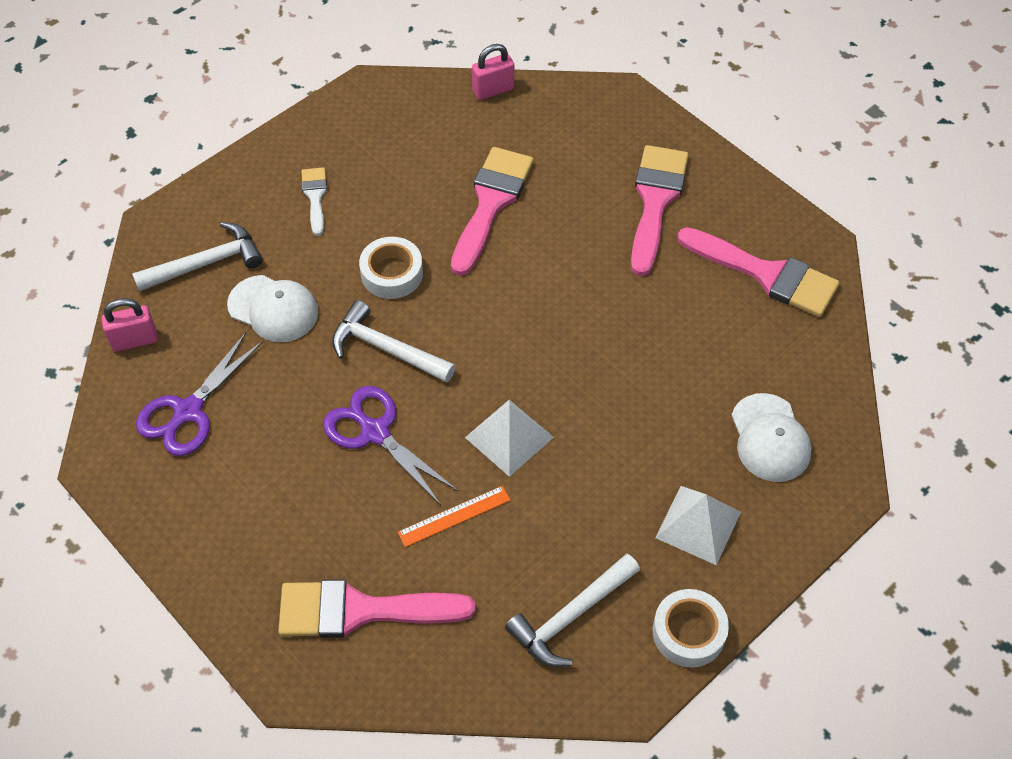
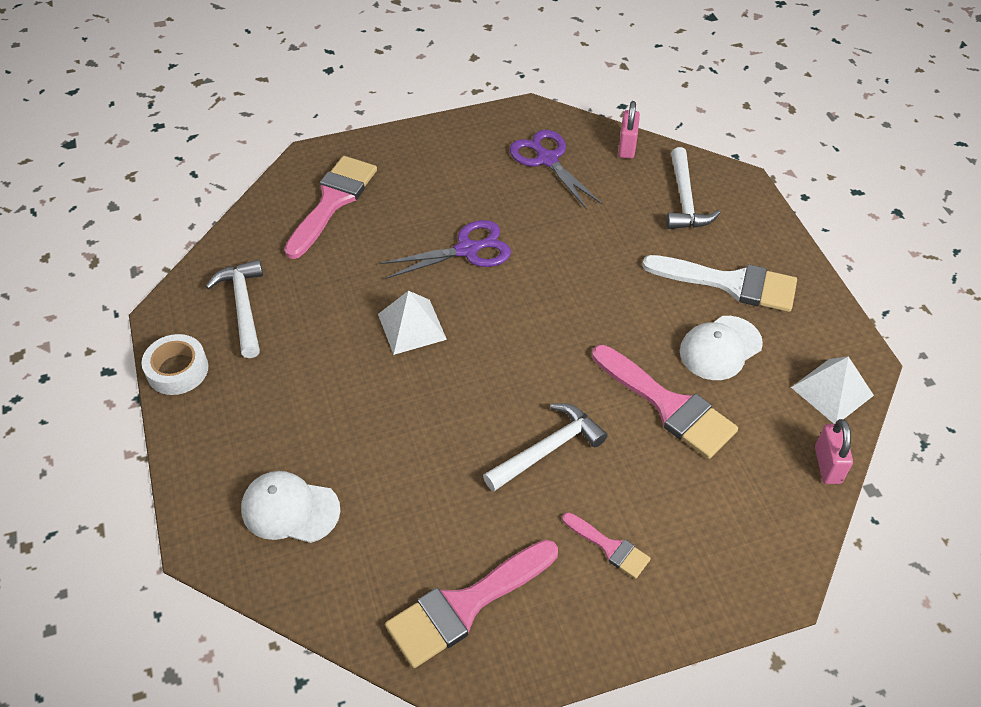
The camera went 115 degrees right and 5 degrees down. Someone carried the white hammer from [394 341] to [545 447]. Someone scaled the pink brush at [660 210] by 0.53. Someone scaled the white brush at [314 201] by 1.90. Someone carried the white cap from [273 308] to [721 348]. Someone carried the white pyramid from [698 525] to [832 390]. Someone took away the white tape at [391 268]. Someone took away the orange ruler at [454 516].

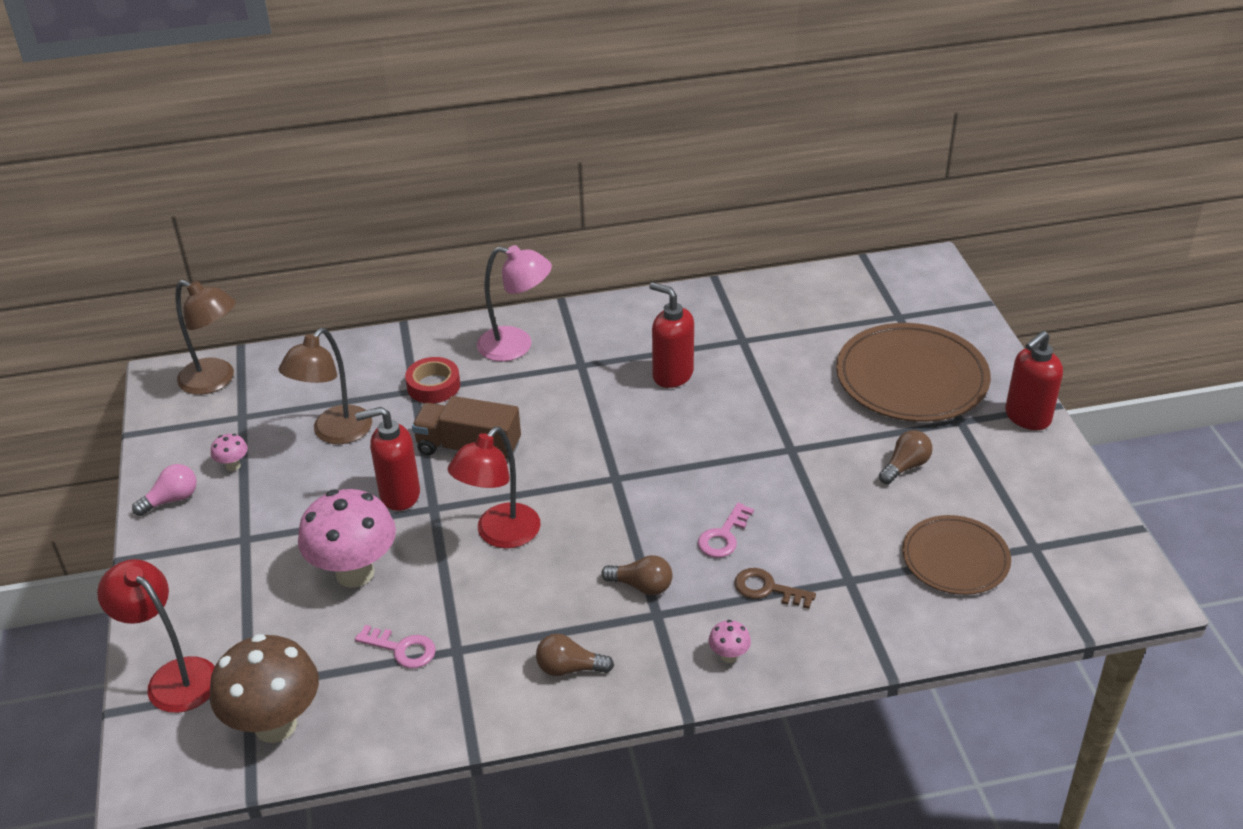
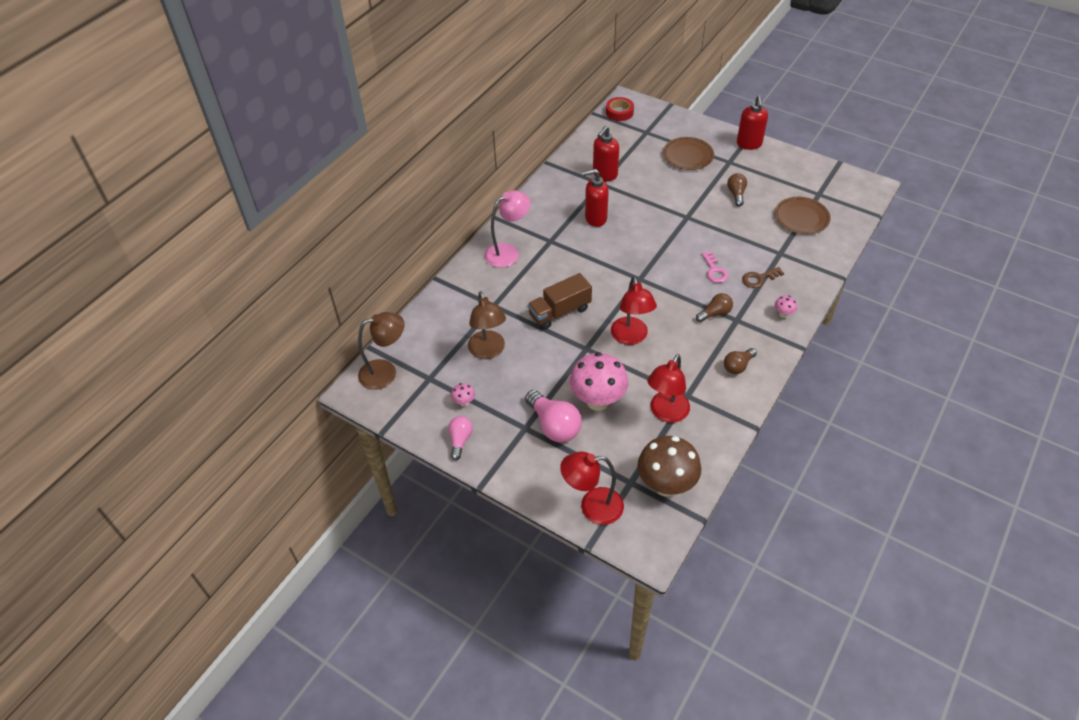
The camera went 45 degrees left and 10 degrees up. Someone put down the pink light bulb at [553 416]. Someone carried the red soap dispenser from [387 459] to [606 153]. Someone carried the red tape from [432 380] to [620 109]. Someone swapped the pink key at [395 646] for the red lamp at [668 388]. Someone scaled the brown plate at [913 372] by 0.62.

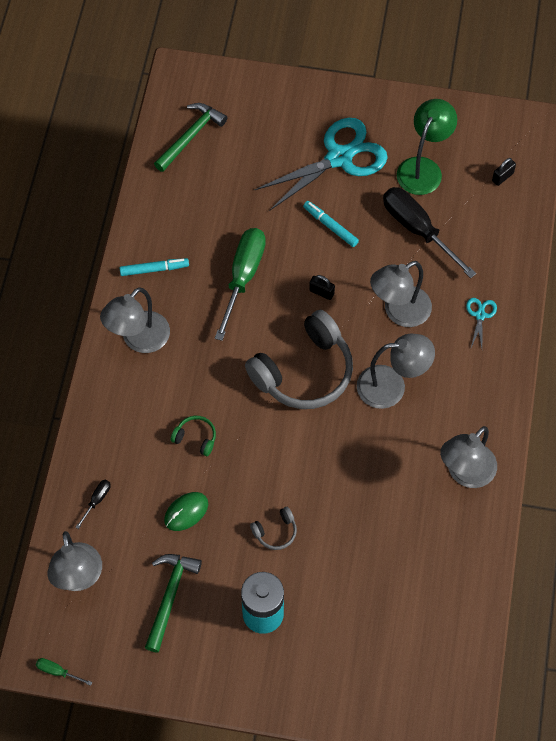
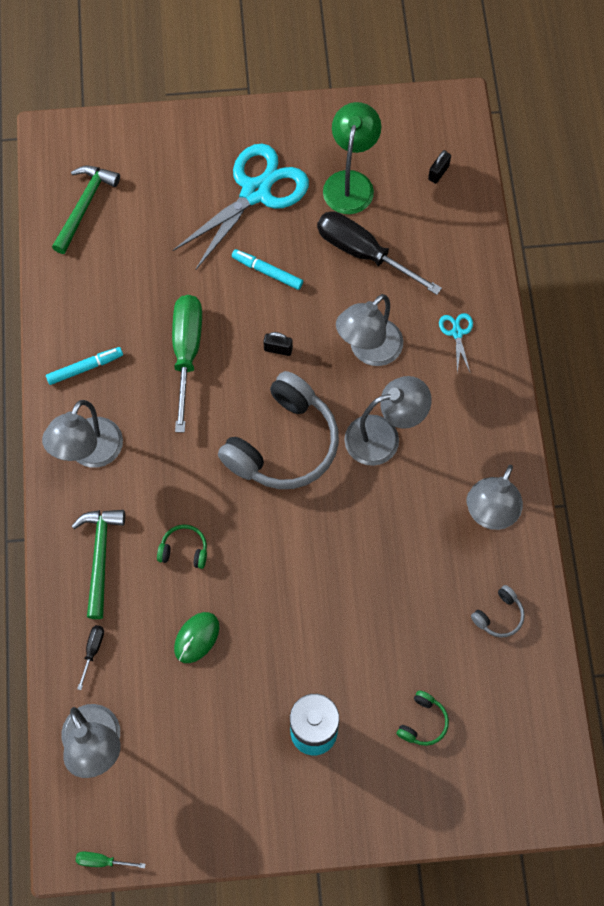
The camera went 15 degrees left and 5 degrees up. Someone carried the green hammer from [173 603] to [98 564]. Someone put down the green headphones at [423 718]. Someone carried the grey headphones from [273 528] to [498 611].

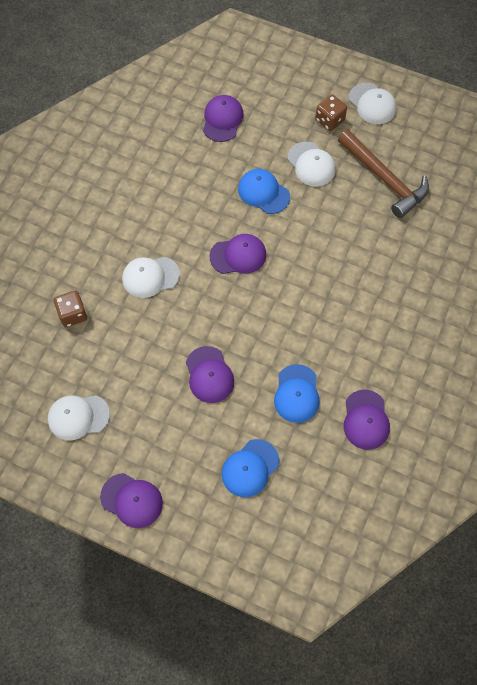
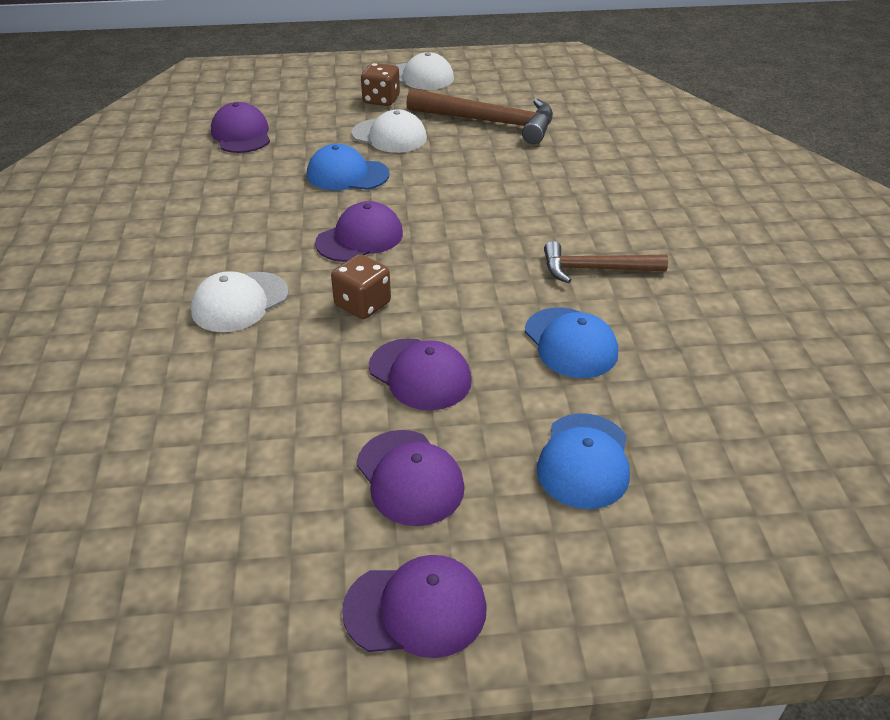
The camera went 30 degrees left and 25 degrees down. Someone carried the brown dice from [70 309] to [361 286]. Someone carried the purple cap from [367 420] to [411 478]. Someone put down the brown hammer at [606 262]. Someone took away the white cap at [79 418].

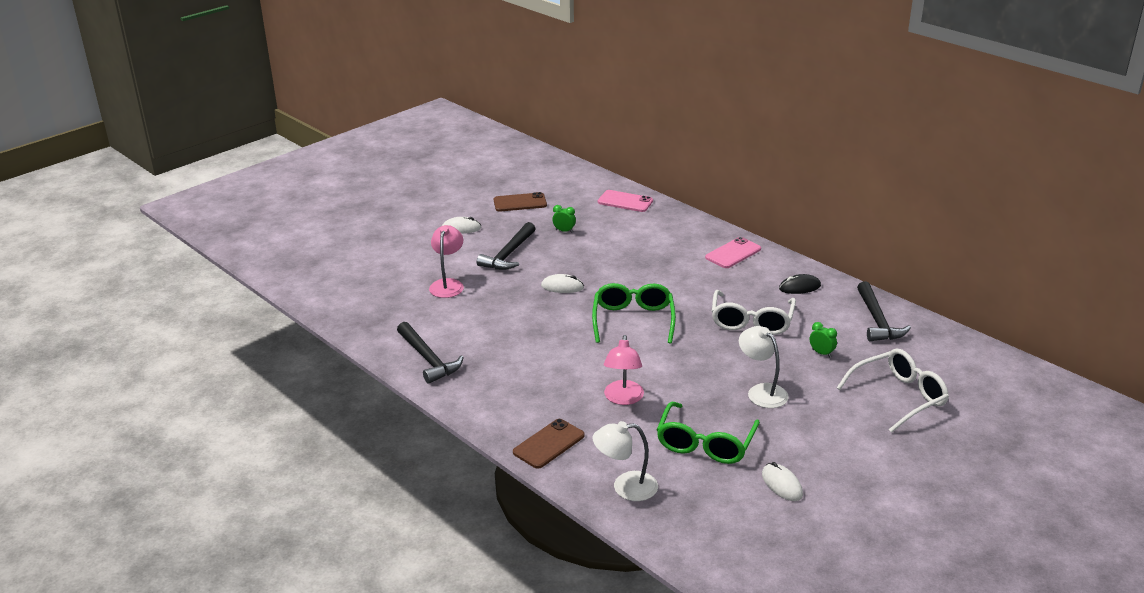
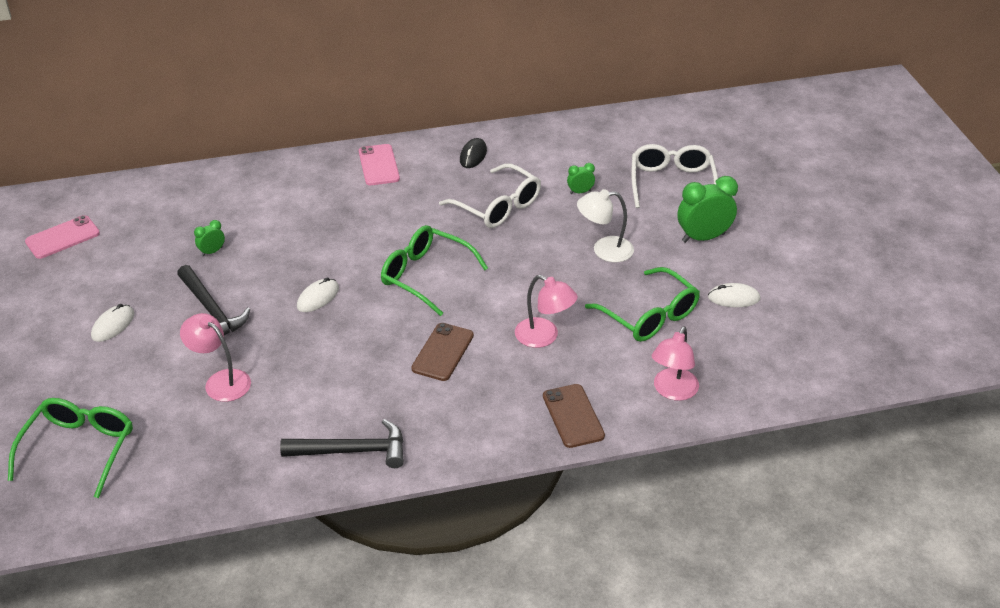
The camera went 60 degrees left and 10 degrees up. Someone put down the green glasses at [70 448]. Someone carried the pink phone from [625 201] to [62 237]. Someone carried the brown phone from [520 202] to [442 352]. Someone repainted the white lamp at [625 461], which became the pink lamp at [675 363]. Someone put down the green clock at [708 209]. Someone took away the black hammer at [884 311].

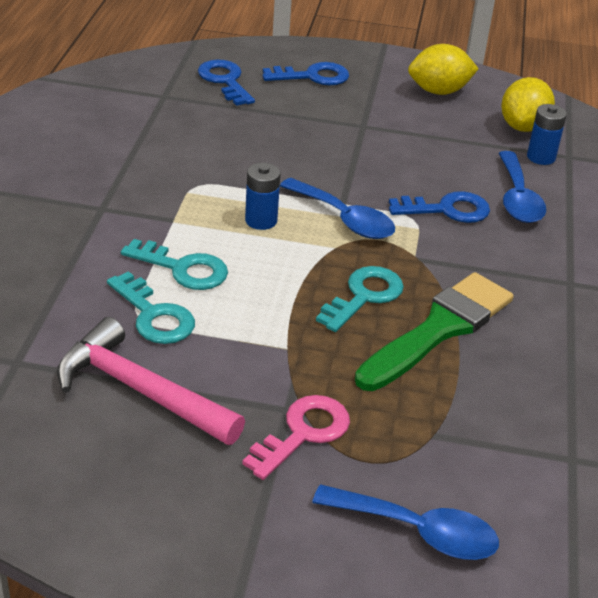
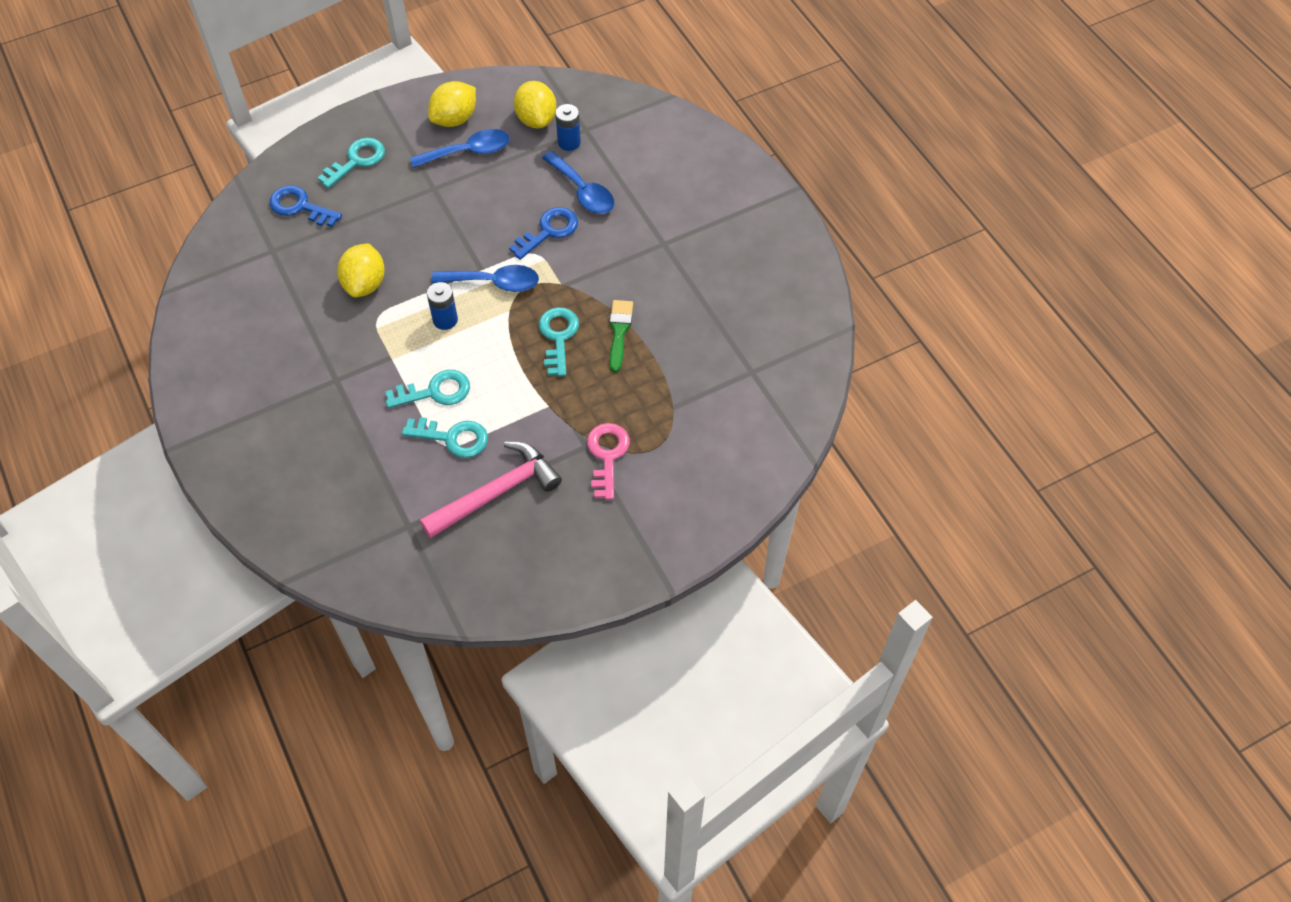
The camera went 35 degrees left and 20 degrees up. Someone repainted the blue key at [306 73], which became the turquoise key at [351 163]. Someone put down the yellow lemon at [361 270]. Someone carried the blue spoon from [405 522] to [460 148]. Someone rotated the pink hammer at [151 381] by 150 degrees clockwise. Someone scaled the green brush at [434 331] by 0.56.

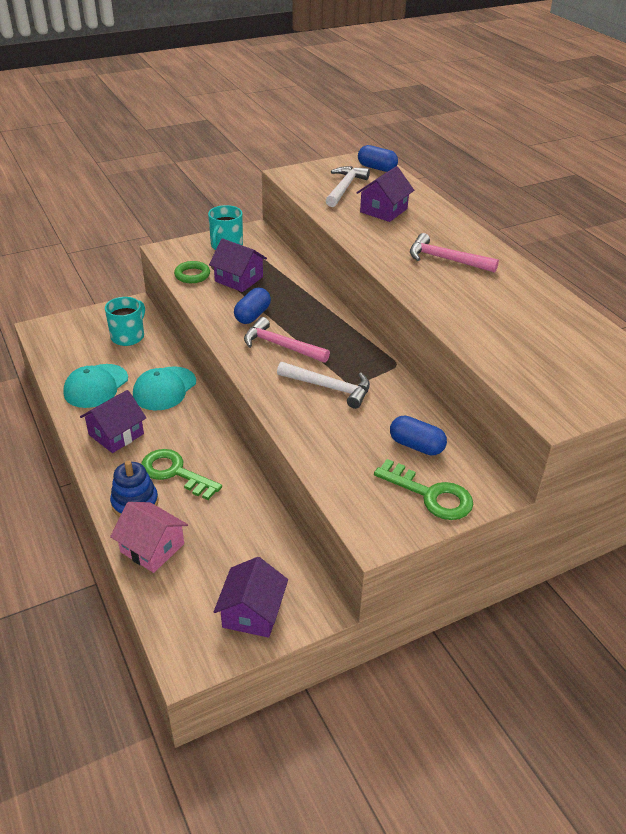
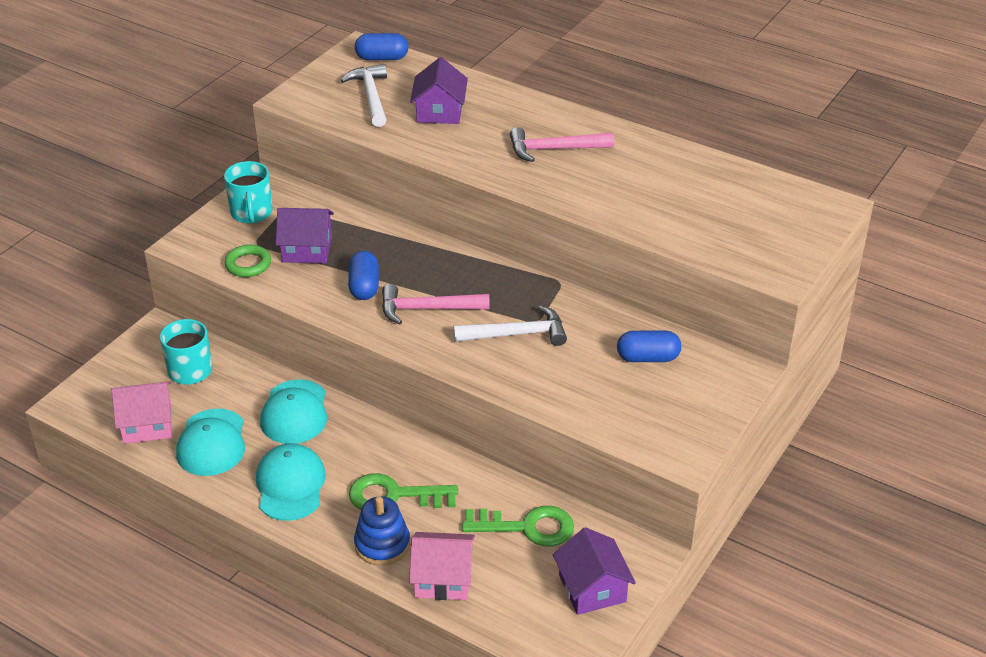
The camera went 30 degrees left and 0 degrees up. Someone put down the pink house at [142 412]. Someone swapped the purple house at [113 421] for the turquoise cap at [291 482]. Someone carried the green key from [423 489] to [518 526].

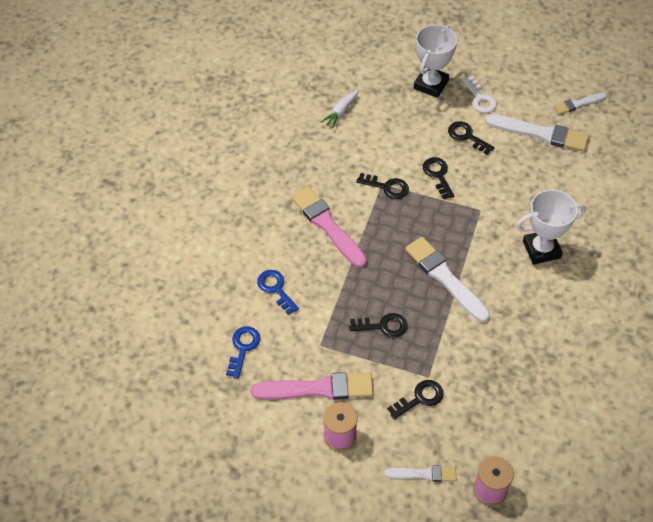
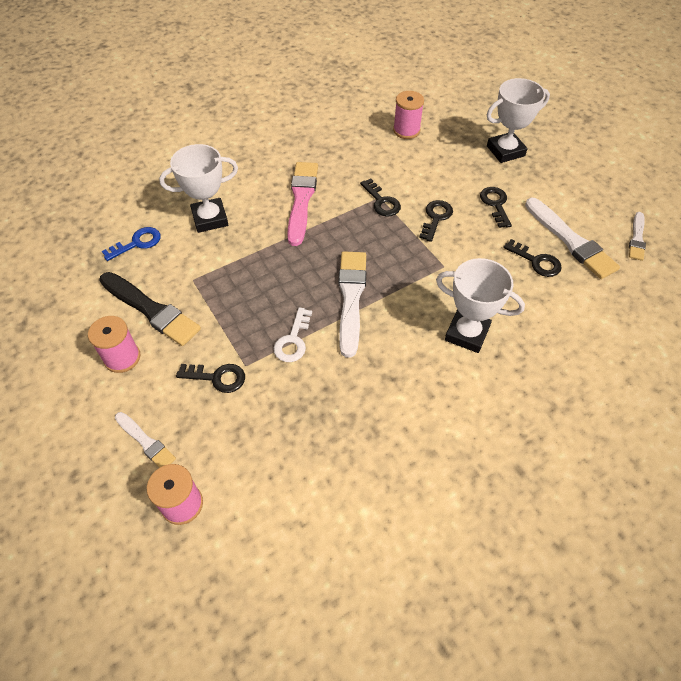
The camera went 40 degrees right and 0 degrees up. Someone repainted the pink brush at [312 386], which became the black brush at [150 309]. Someone swapped the blue key at [278 292] for the white trophy at [198 188]. Someone carried the white key from [479 94] to [292 334]. Someone swapped the white carrot at [340 108] for the pink spool at [408 115]. Someone carried the black key from [378 325] to [532 258]. Someone rotated the white brush at [580 103] by 90 degrees counterclockwise.

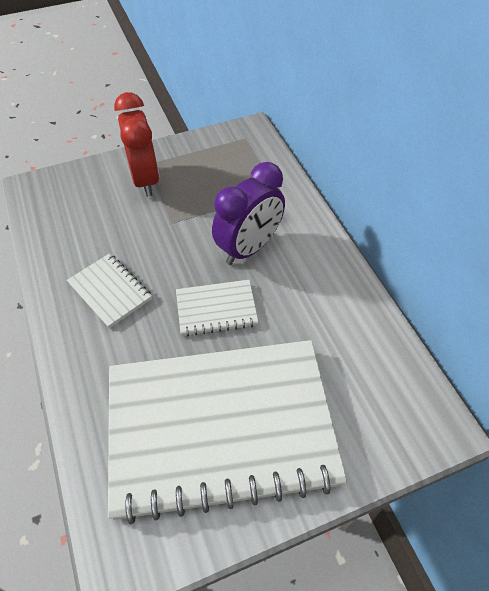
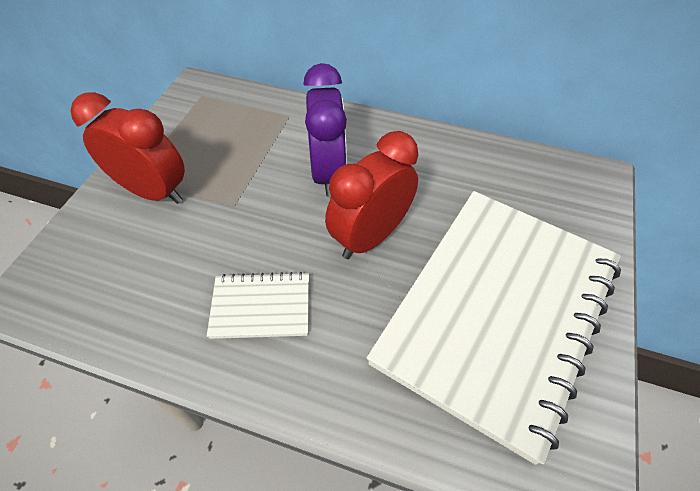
The camera went 50 degrees left and 0 degrees up. Someone swapped the white notebook at [217 308] for the red clock at [371 195].

